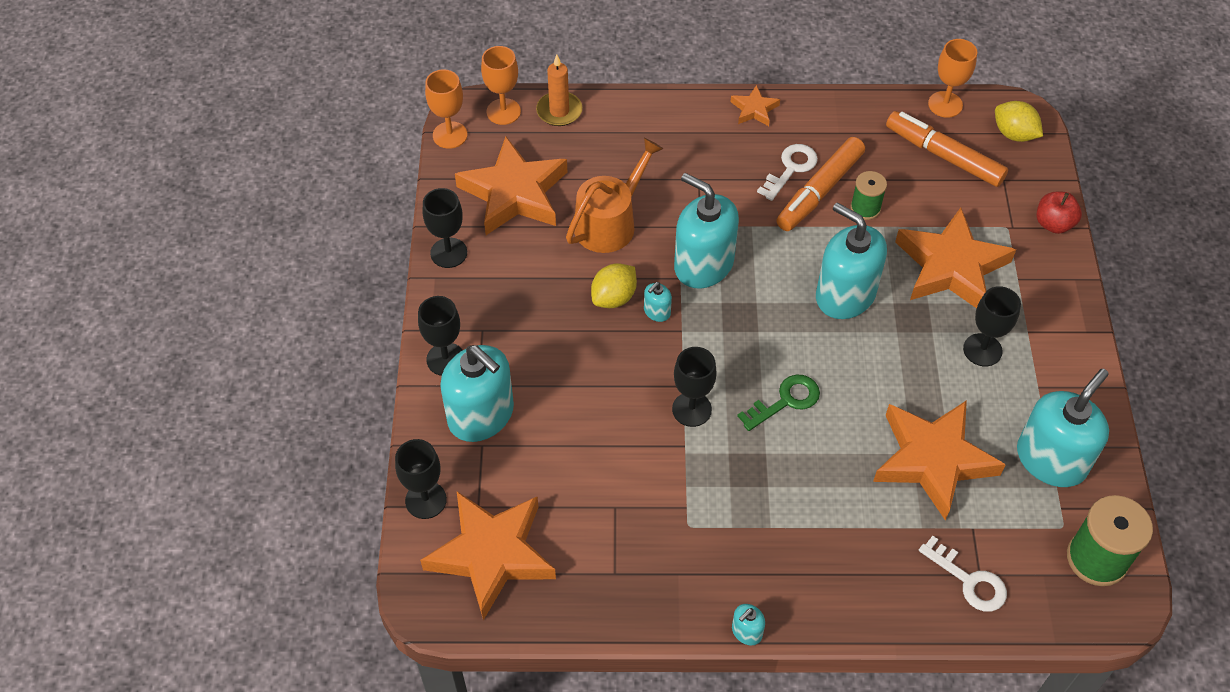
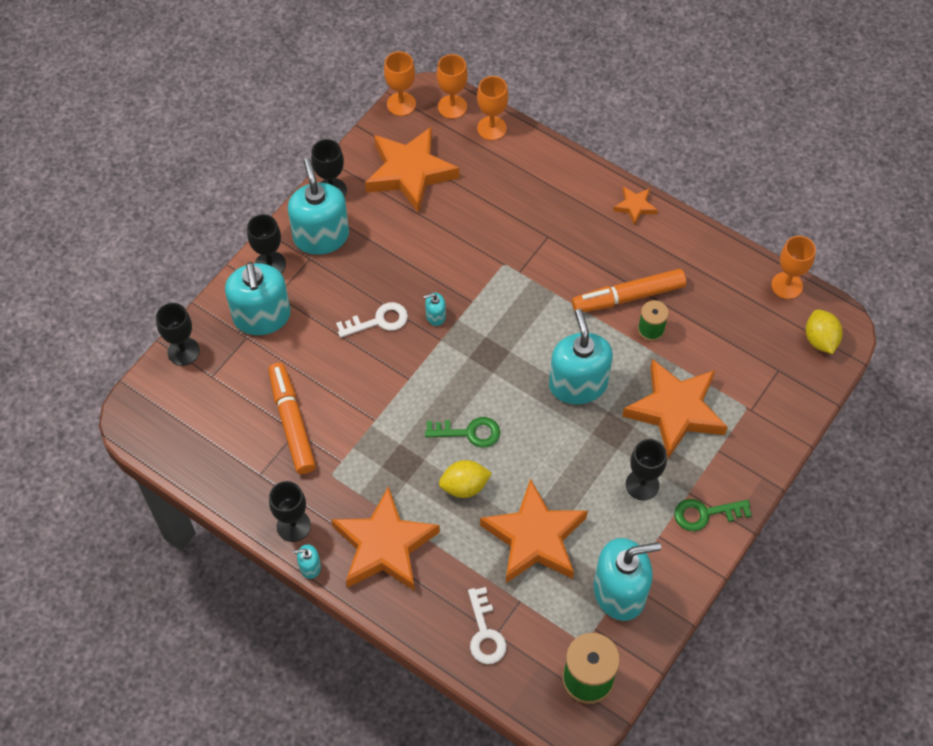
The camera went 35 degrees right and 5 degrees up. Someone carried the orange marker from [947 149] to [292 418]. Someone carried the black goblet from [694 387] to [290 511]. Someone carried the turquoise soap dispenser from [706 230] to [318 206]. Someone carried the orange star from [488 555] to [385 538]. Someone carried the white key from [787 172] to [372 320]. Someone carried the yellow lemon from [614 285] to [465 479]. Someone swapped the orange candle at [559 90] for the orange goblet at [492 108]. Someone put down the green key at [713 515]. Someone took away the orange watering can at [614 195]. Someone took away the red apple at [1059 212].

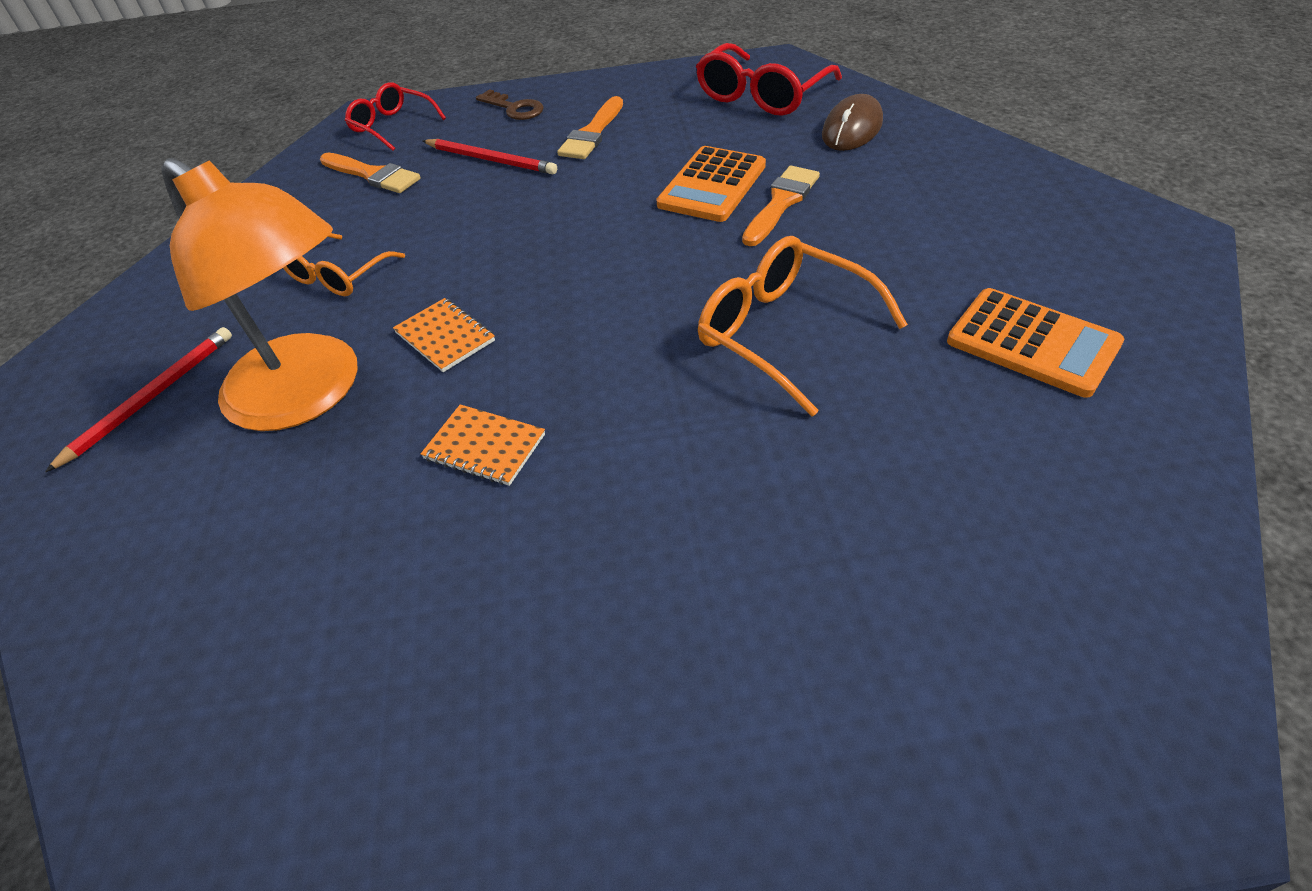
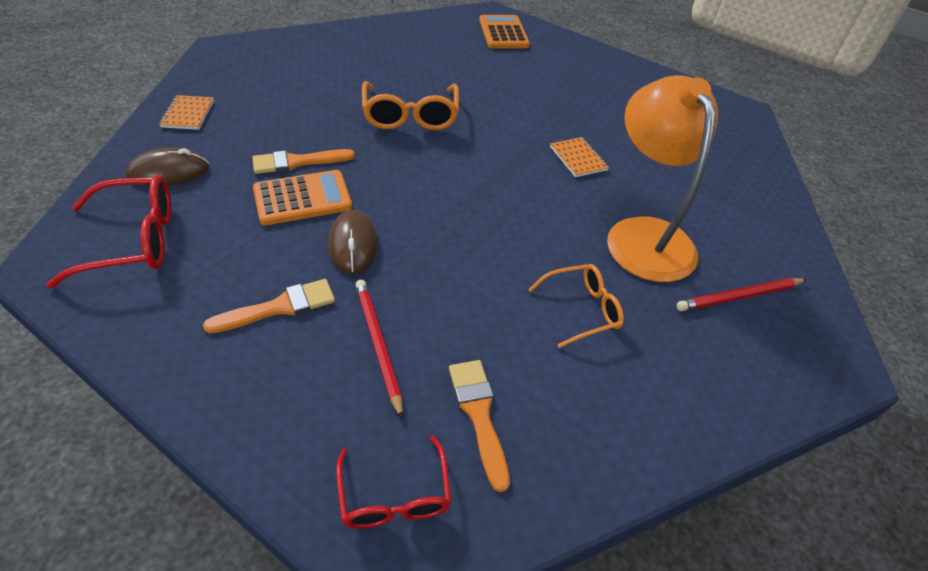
The camera went 145 degrees left and 0 degrees up. Someone carried the orange notebook from [444 335] to [186 112]. Someone put down the brown mouse at [353 241]. Someone carried the orange calculator from [1035 343] to [504 32]. Someone took away the brown key at [510 104].

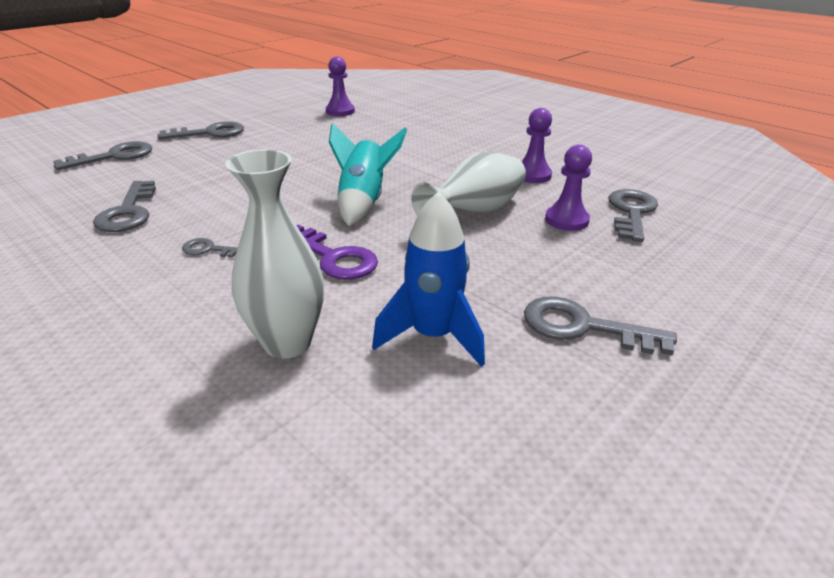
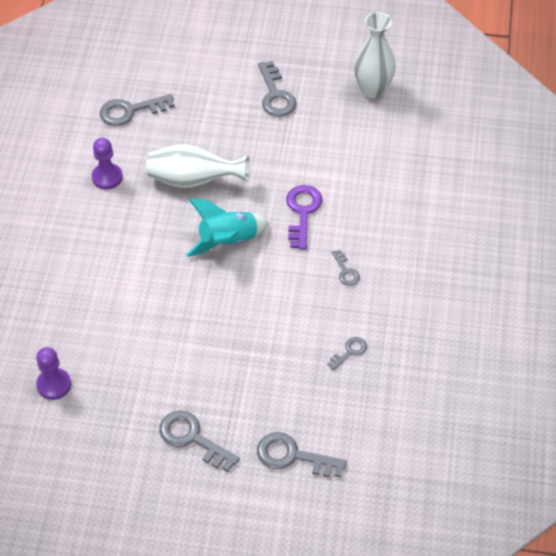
The camera went 125 degrees left and 20 degrees up. Someone scaled the grey key at [124 206] by 0.55. Someone carried the white vase from [275 254] to [375 55]. Someone took away the blue rocket at [428 279]. Someone took away the purple pawn at [568 188].

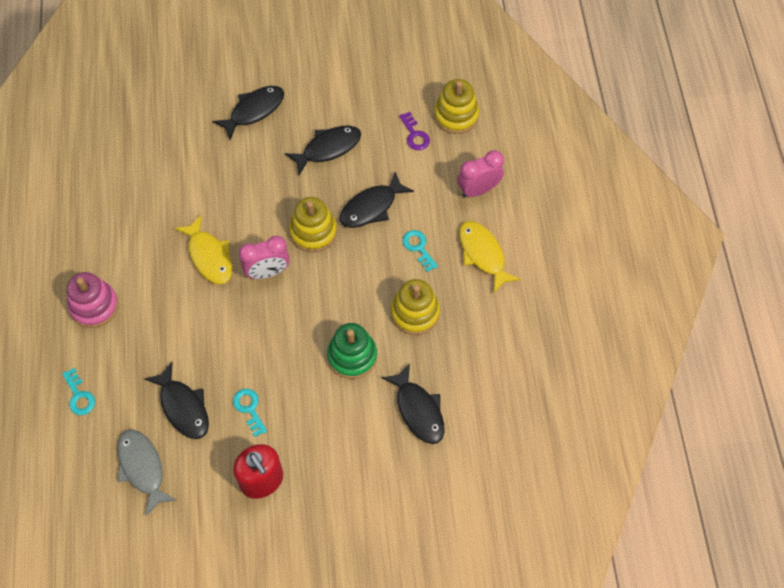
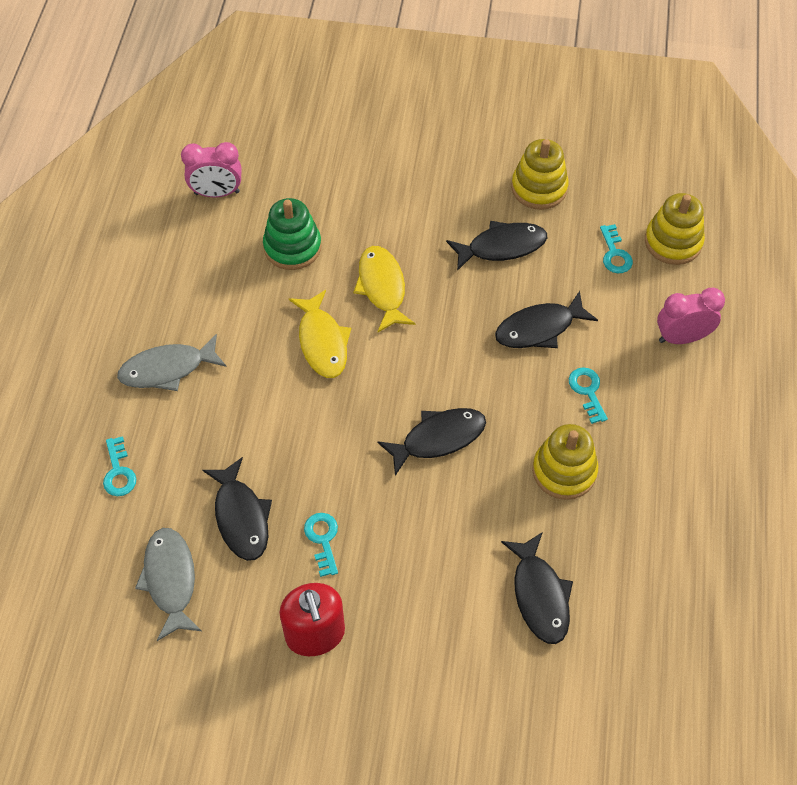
The camera went 15 degrees right and 5 degrees down. Someone swapped the pink stacking toy at [93 300] for the grey fish at [172 362]. Someone carried the pink clock from [264 257] to [211 169]. Someone carried the green stacking toy from [352 351] to [292 234]. Someone carried the yellow fish from [489 257] to [384 289]. Someone carried the black fish from [248 113] to [431 442]. Someone carried the yellow stacking toy from [313 225] to [540 174]. Someone repainted the purple key at [414 131], which became the turquoise key at [616 248].

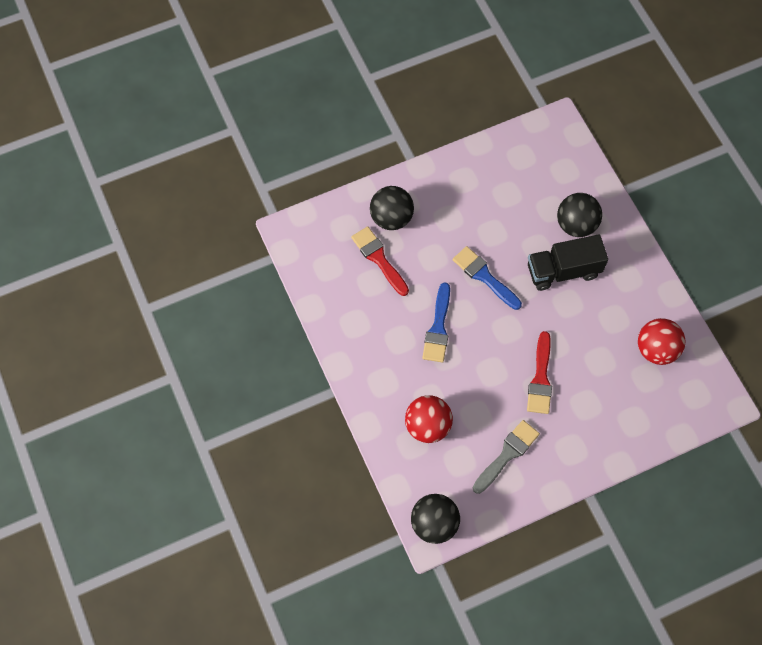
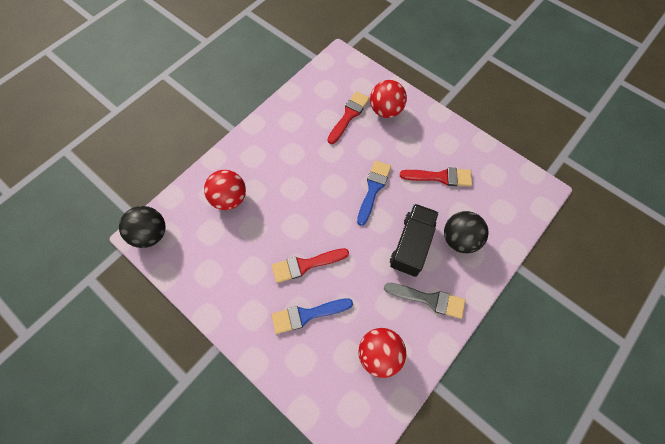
The camera went 65 degrees right and 0 degrees up. Someone carried the blue brush from [436 322] to [312 316]. Someone repainted the black ball at [392 208], which became the red ball at [388 99]. Someone carried the grey brush from [506 457] to [424 301]. Someone rotated the black truck at [568 262] by 60 degrees clockwise. Someone put down the red brush at [436 176].

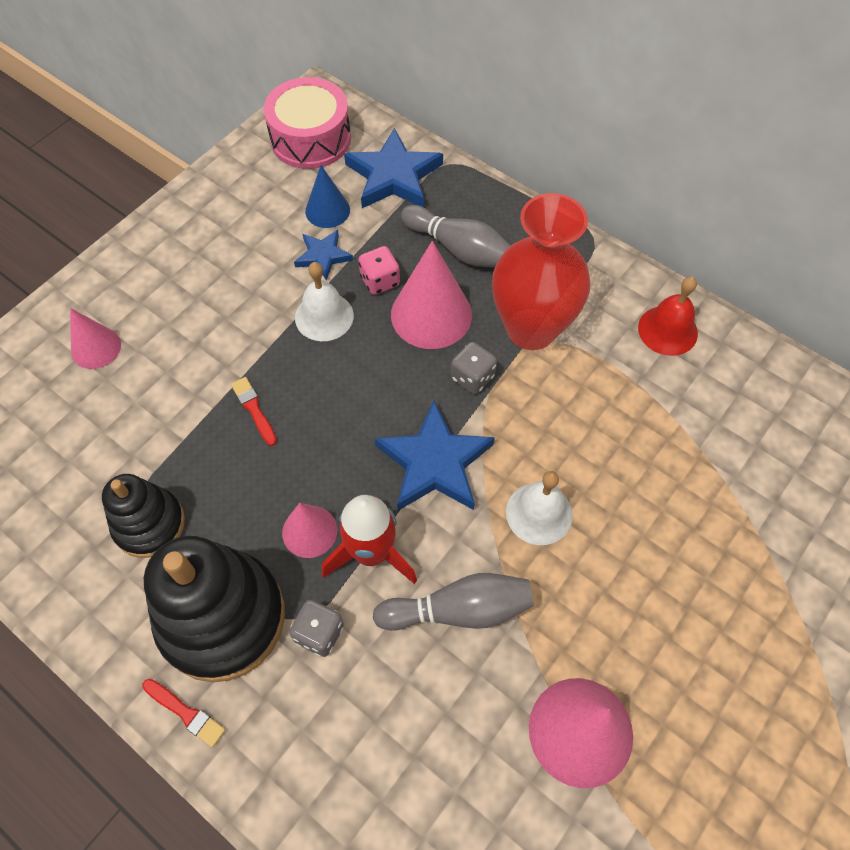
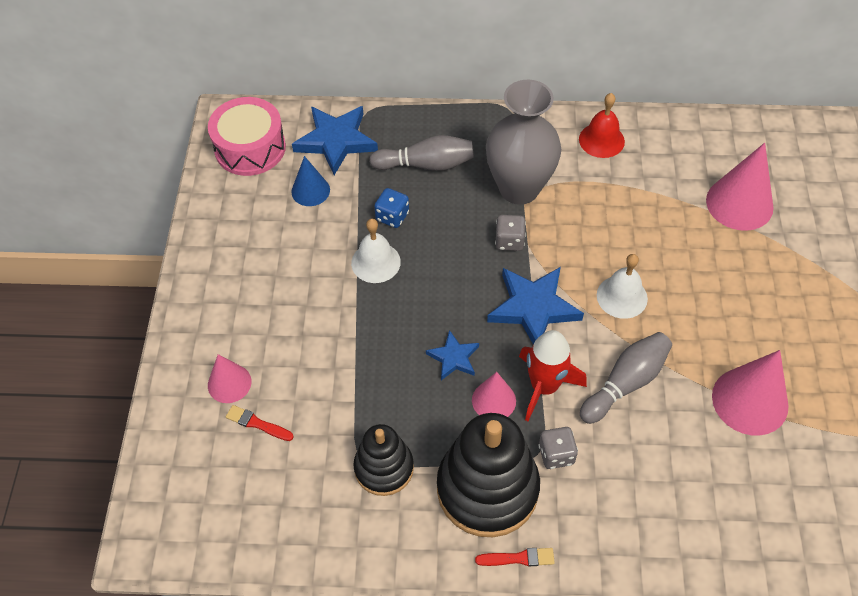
The camera went 35 degrees left and 5 degrees down. Someone carried the red brush from [254 411] to [260 423]. Someone repainted the pink dice at [379 270], which became the blue dice at [391 208]. Someone carried the blue star from [323 255] to [452 355]. Someone repainted the red vase at [541 271], which became the grey vase at [523 142]. Someone carried the pink cone from [431 295] to [740 187].

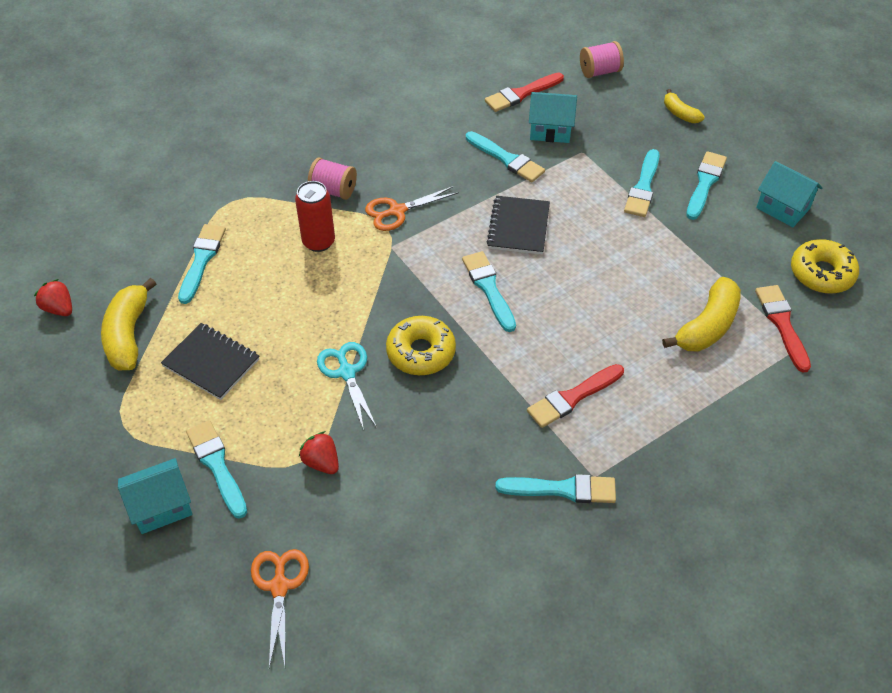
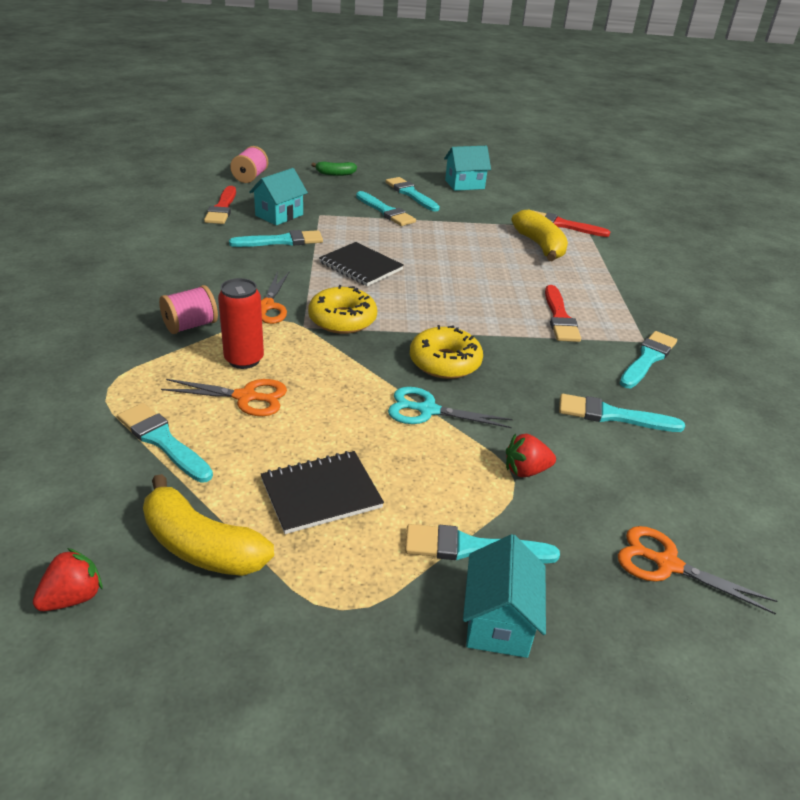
The camera went 60 degrees left and 15 degrees down. Someone rotated the red strawberry at [53 297] by 150 degrees clockwise. Someone put down the orange scissors at [224 397]. Someone carried the yellow donut from [825 266] to [342 309]. Someone repainted the yellow banana at [684 106], which became the green banana at [334 168]. Someone carried the turquoise brush from [489 291] to [622 413].

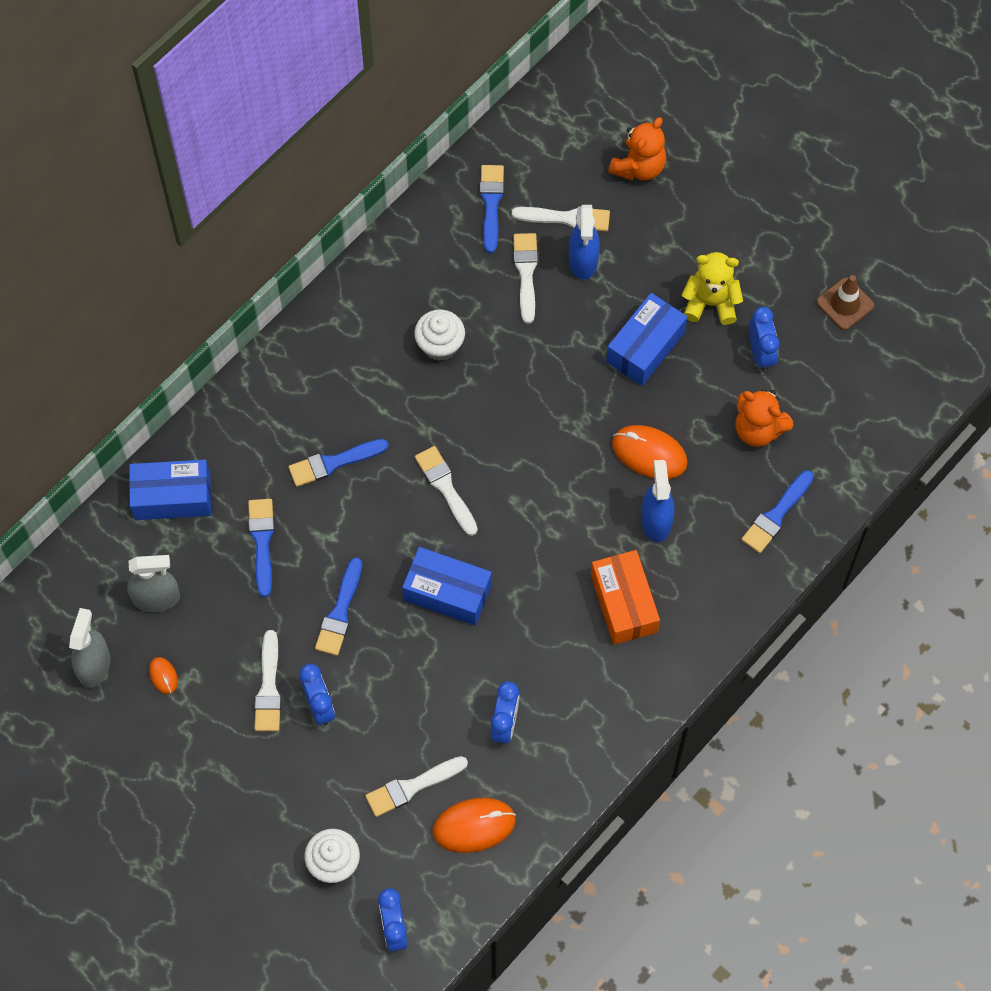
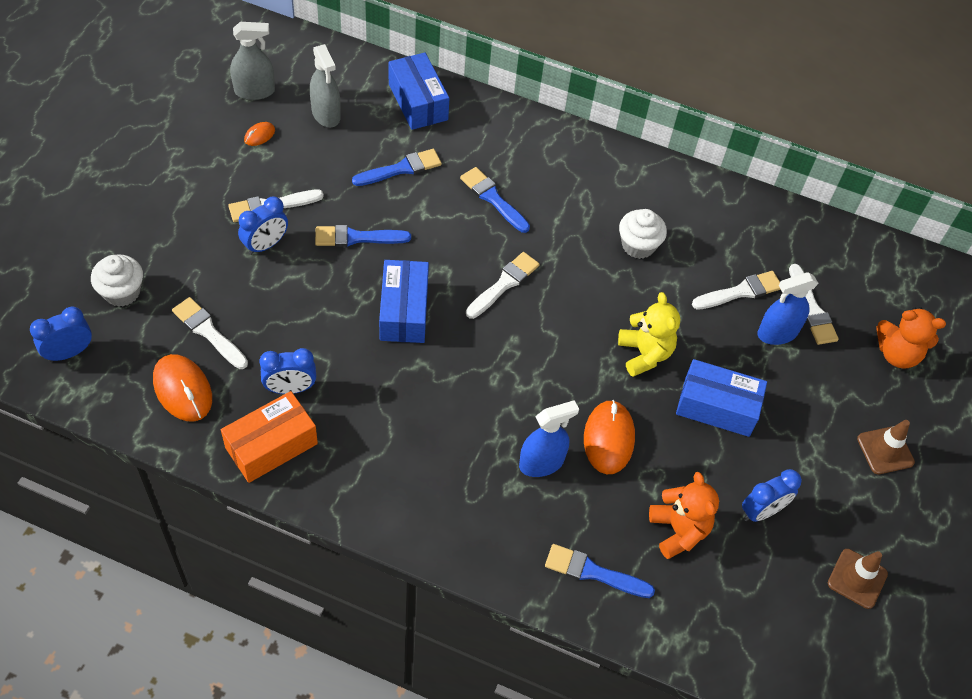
The camera went 65 degrees right and 10 degrees down. Someone carried the orange box from [625 597] to [269 437]. Someone carried the yellow teddy bear from [712 288] to [649 334]. Someone rotated the orange teddy bear at [764 418] by 150 degrees clockwise. Someone put down the brown traffic cone at [886 447]. Someone took away the blue brush at [492 209].

